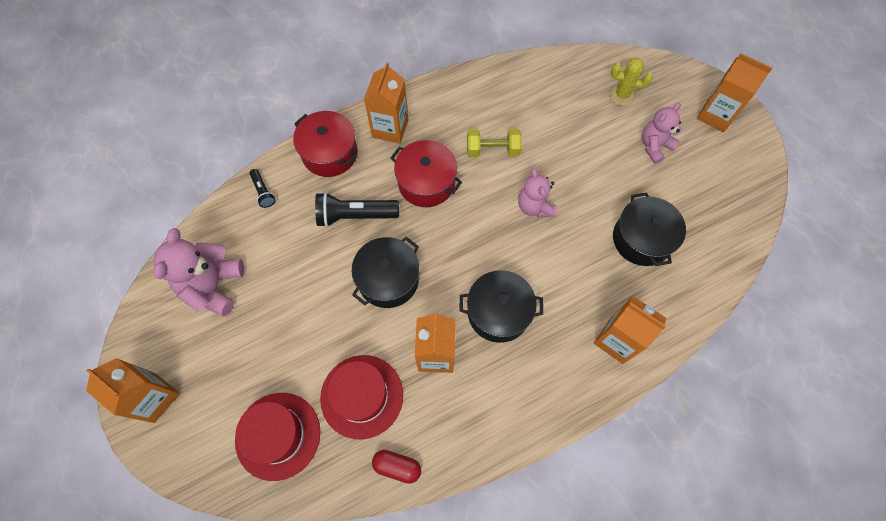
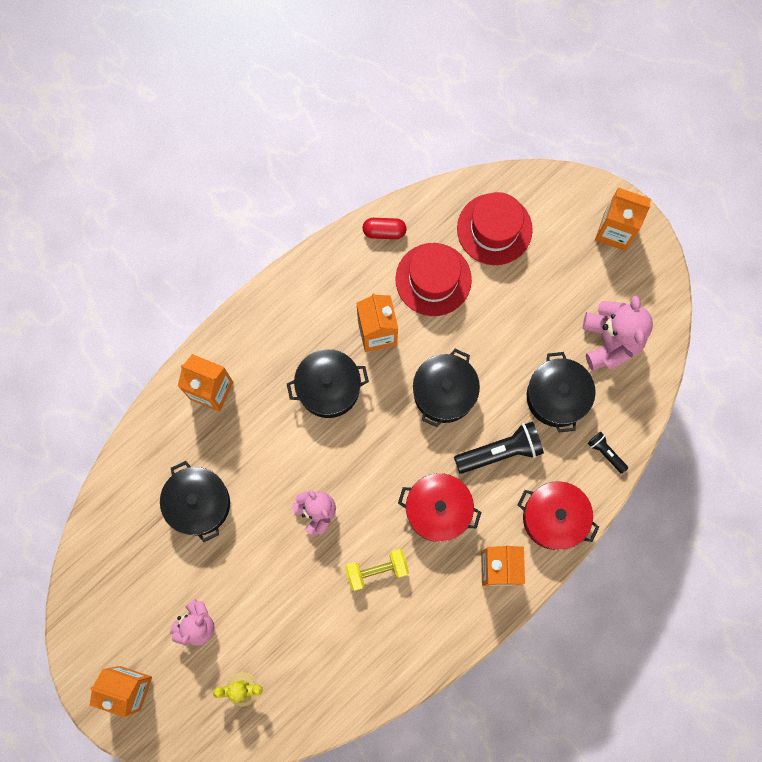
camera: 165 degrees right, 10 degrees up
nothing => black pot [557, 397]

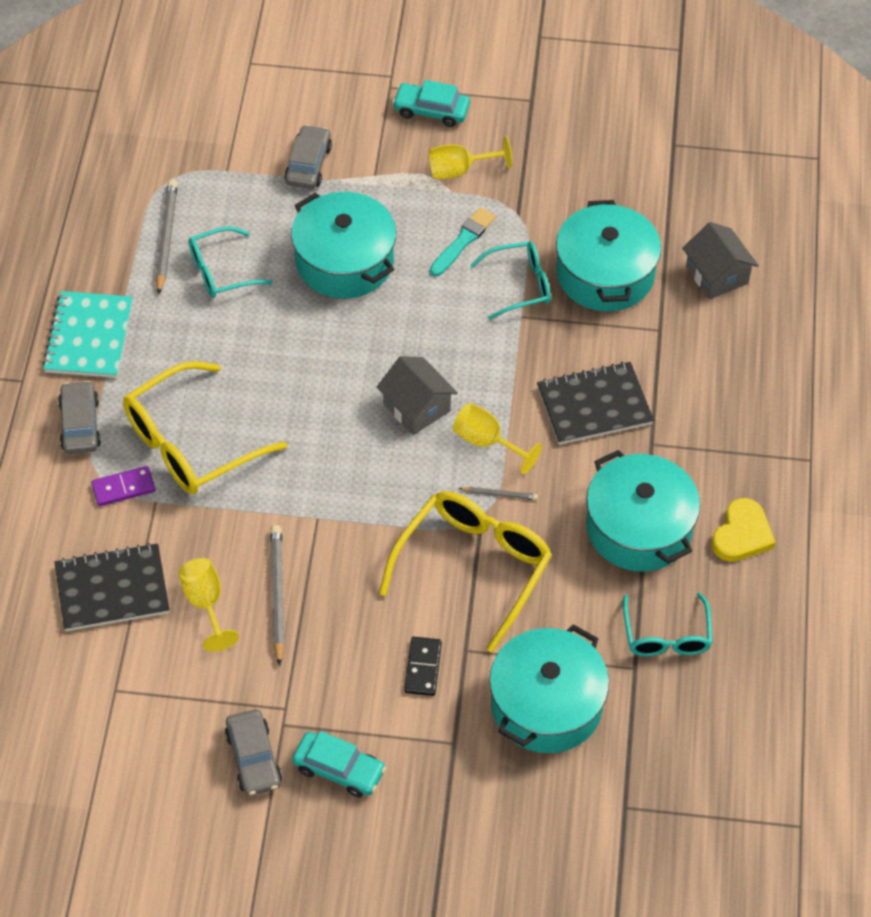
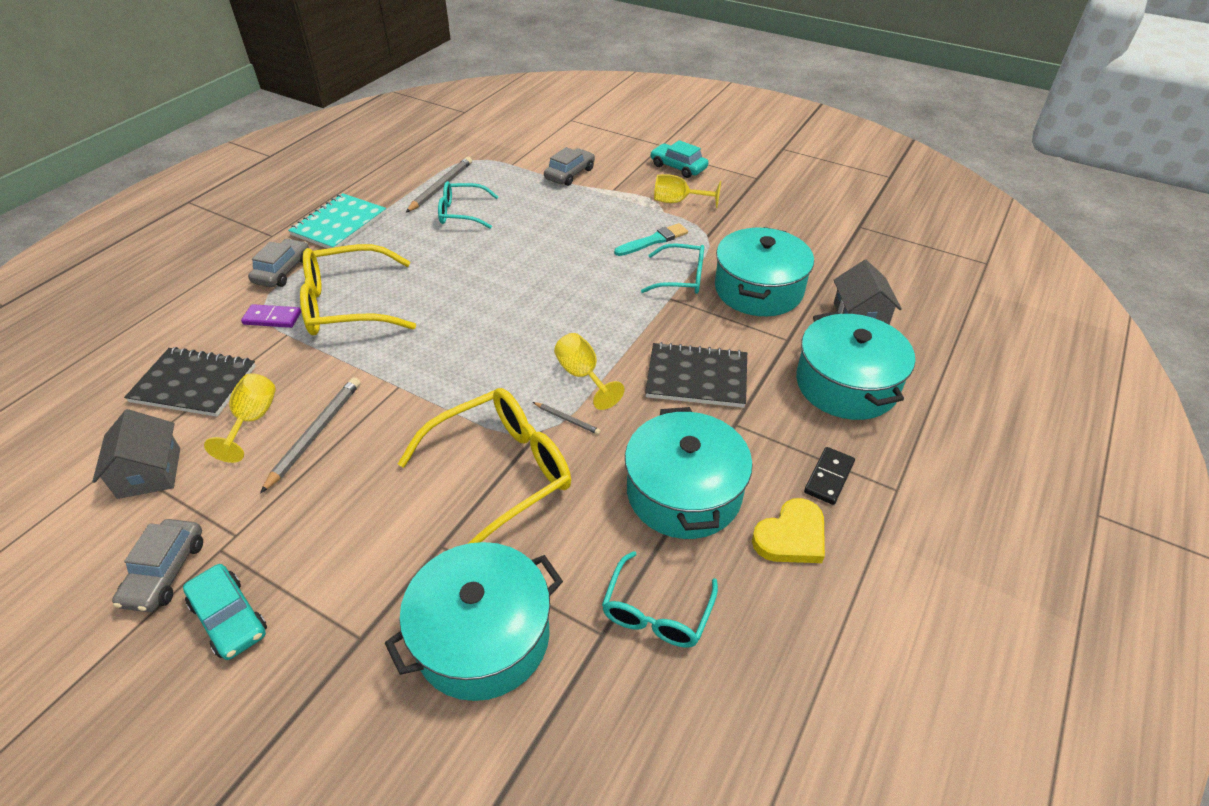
camera: 25 degrees right, 10 degrees down
turquoise pot [344, 261] => turquoise pot [846, 384], moved
grey house [416, 407] => grey house [149, 472], moved
black domino [423, 668] => black domino [829, 477], moved

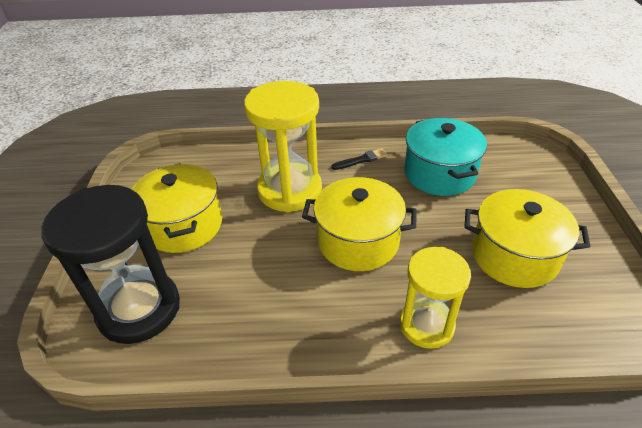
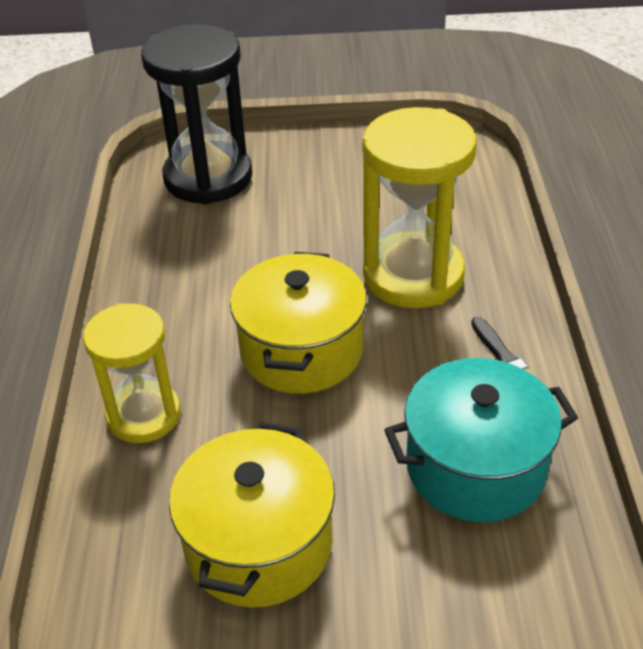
camera: 90 degrees right, 0 degrees up
yellow pot [183, 225] => nothing

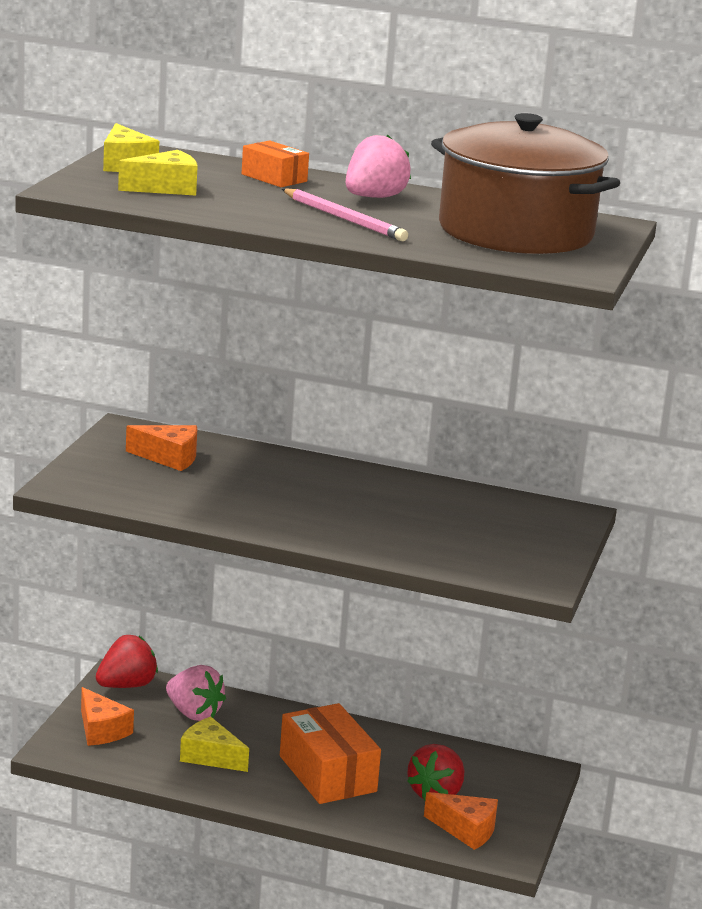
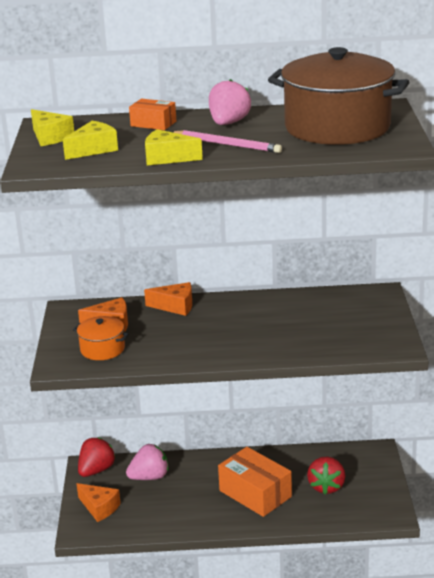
camera: 15 degrees left, 5 degrees up
pink strawberry [193, 713] => pink strawberry [149, 477], 45 degrees counterclockwise
yellow cheese [210, 756] => yellow cheese [167, 158], moved
orange cheese [466, 830] => orange cheese [175, 306], moved
nothing => orange pot [102, 349]

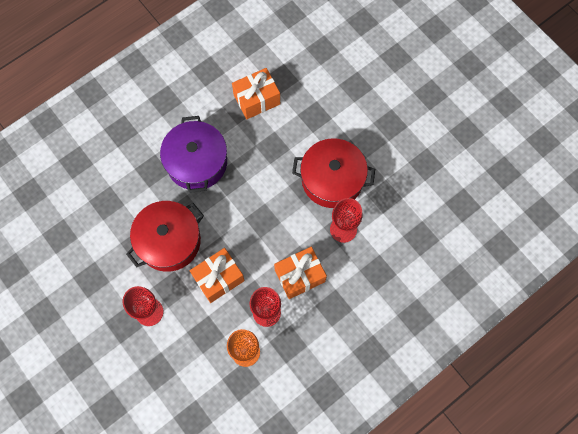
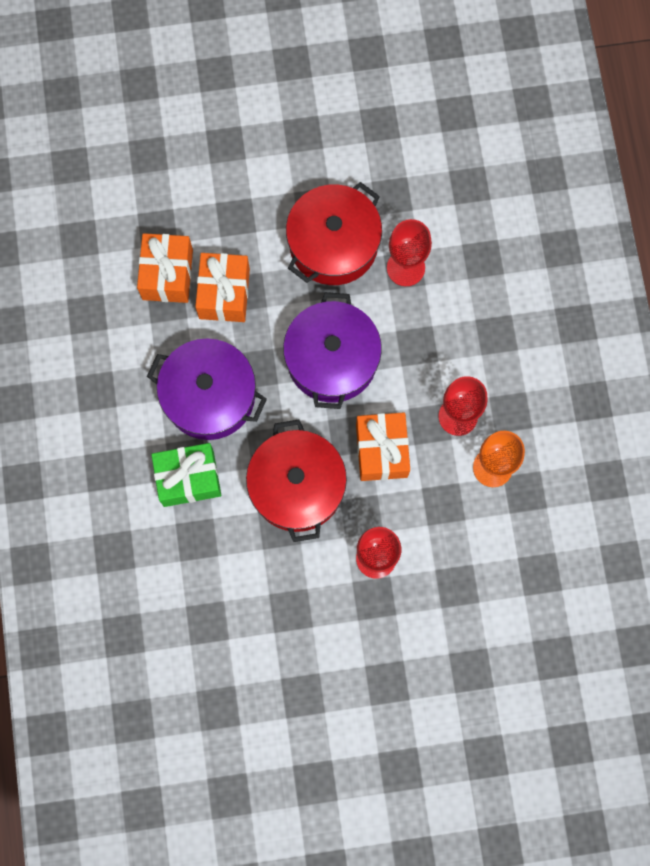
camera: 60 degrees left, 5 degrees up
orange gift [300, 276] => orange gift [224, 293], moved
nothing => purple pot [332, 359]
nothing => green gift [188, 478]

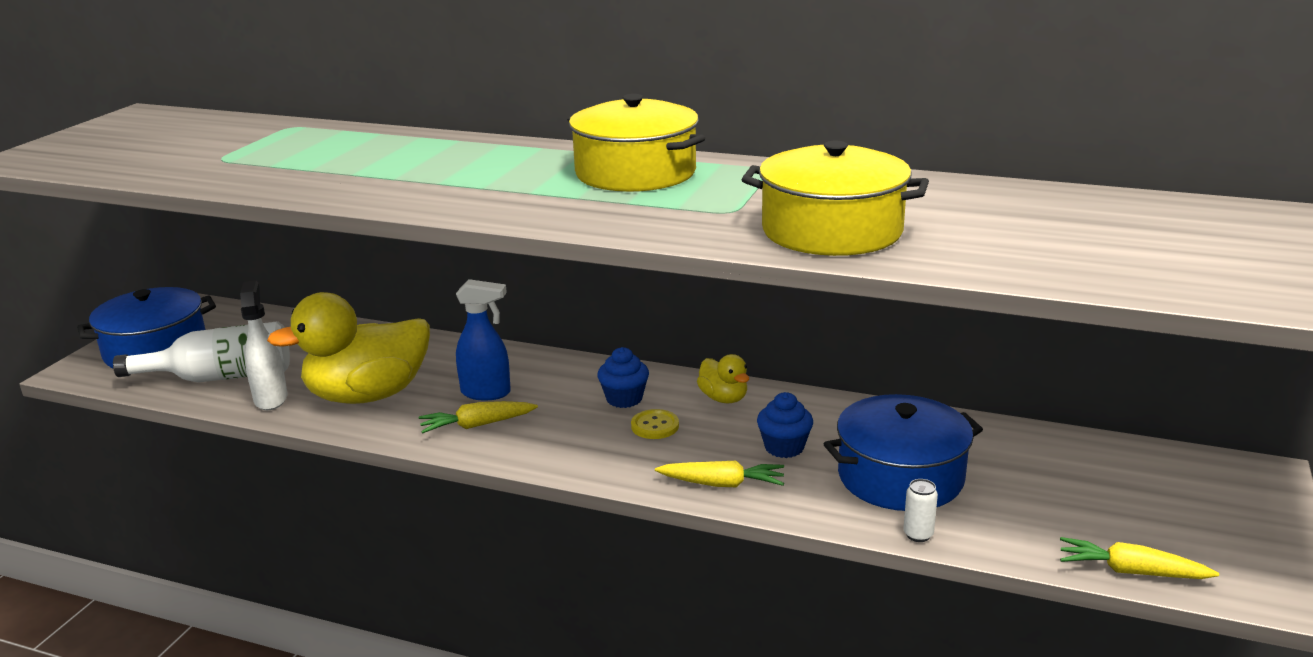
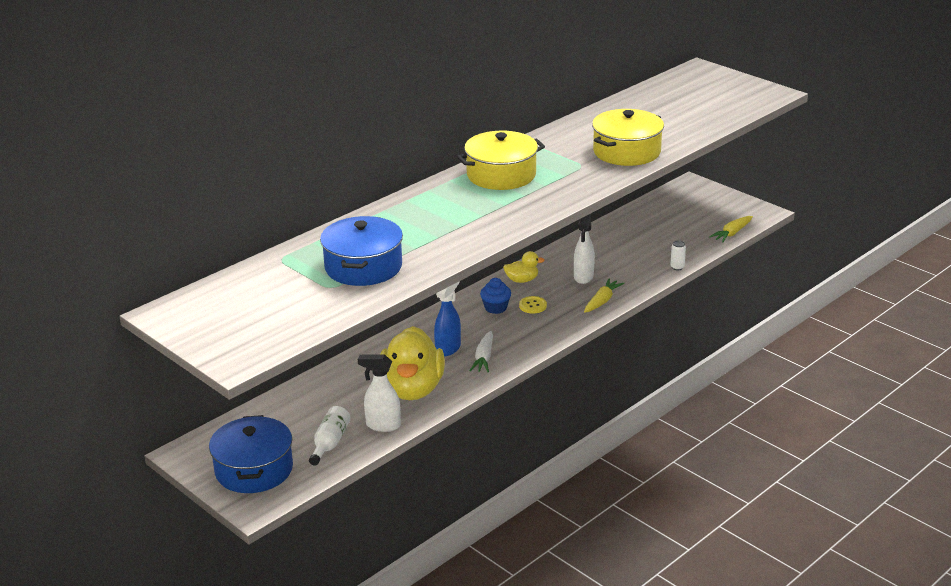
camera: 65 degrees left, 5 degrees up
white bottle [221, 377] => white bottle [330, 443], x0.65
blue cupcake [784, 447] => white spray bottle [583, 277]
blue pot [900, 477] => blue pot [363, 267], moved
yellow carrot [477, 425] => white carrot [483, 358]

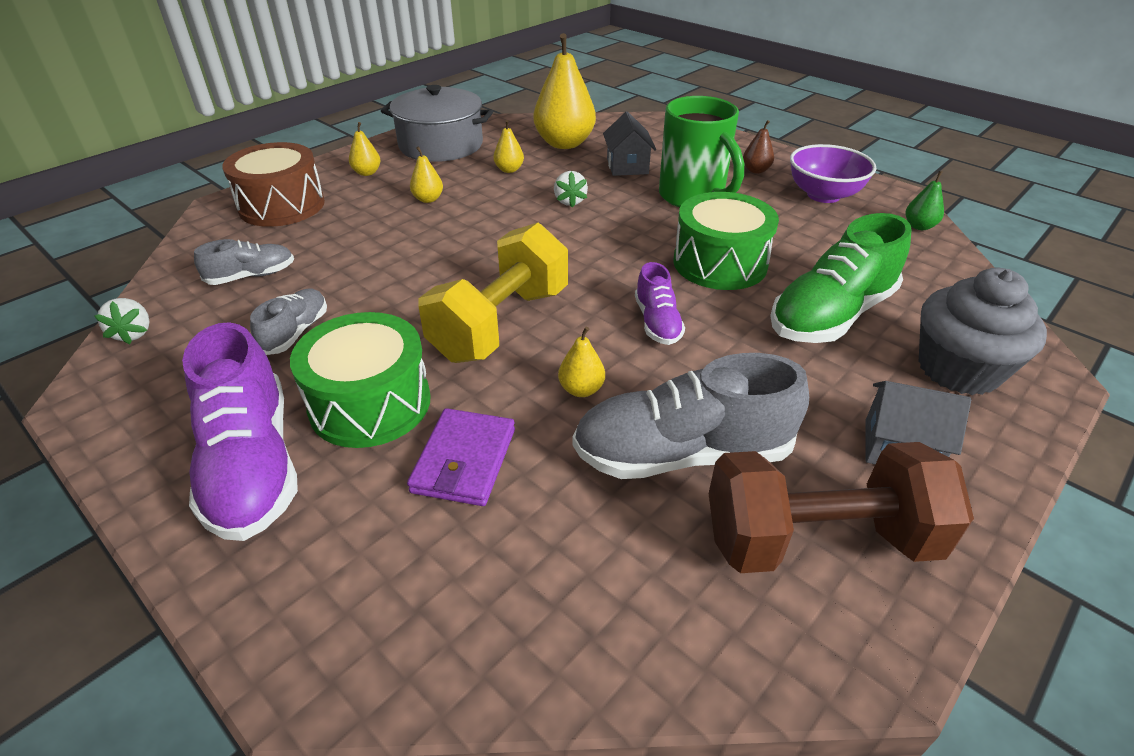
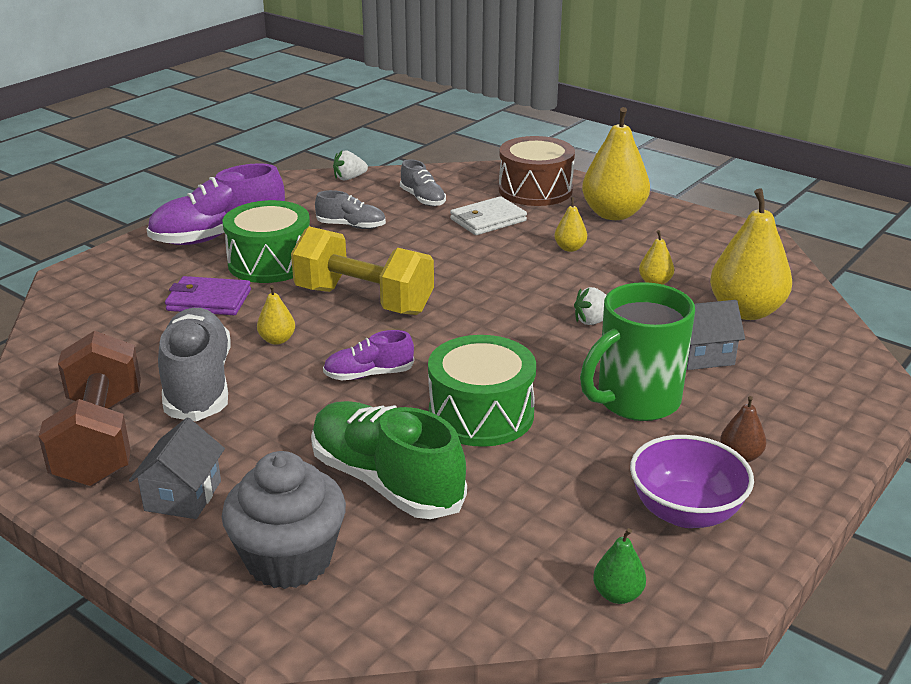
camera: 85 degrees right, 10 degrees down
grey pot [441, 145] => nothing
yellow pear [367, 173] => yellow pear [613, 214], x2.16
nothing => white wallet [488, 220]

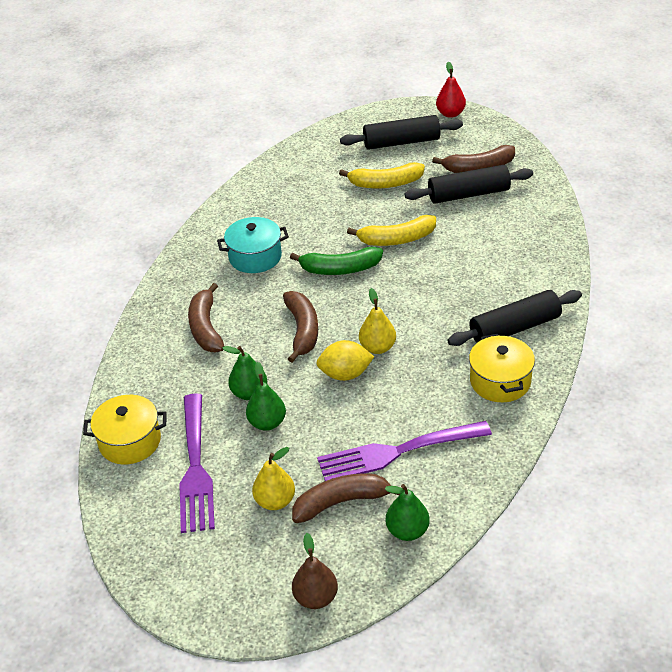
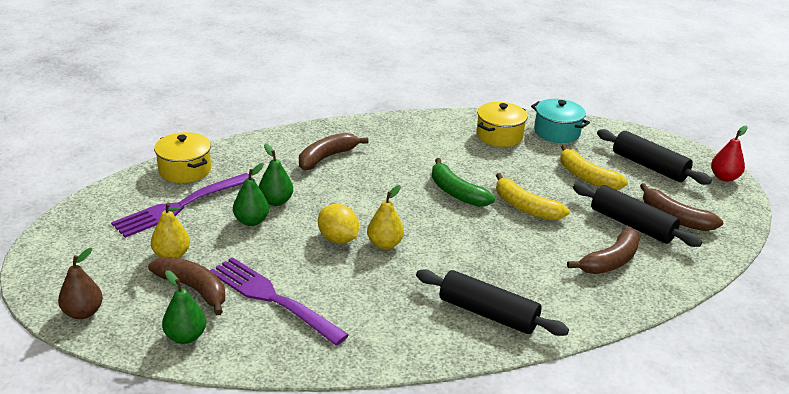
camera: 50 degrees right, 10 degrees down
turquoise pot [255, 257] => turquoise pot [557, 132], moved
brown banana [302, 330] => brown banana [610, 261], moved
yellow pot [500, 381] => yellow pot [499, 136], moved

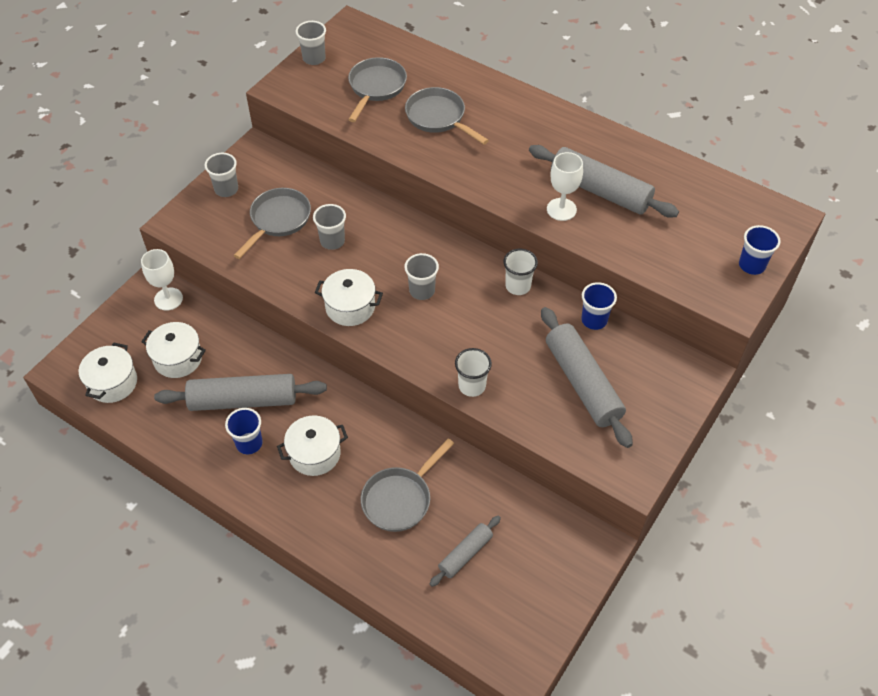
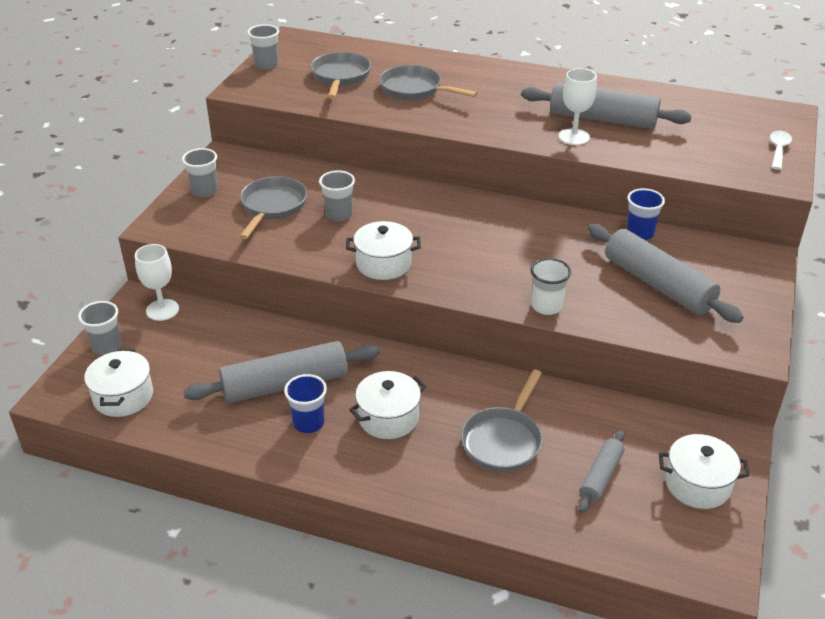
camera: 15 degrees left, 15 degrees down
blue cup [751, 265] => white spoon [778, 150]
white cup [518, 286] => nothing
grey cup [422, 291] => grey cup [107, 346], moved
white pot [178, 359] => white pot [697, 484], moved

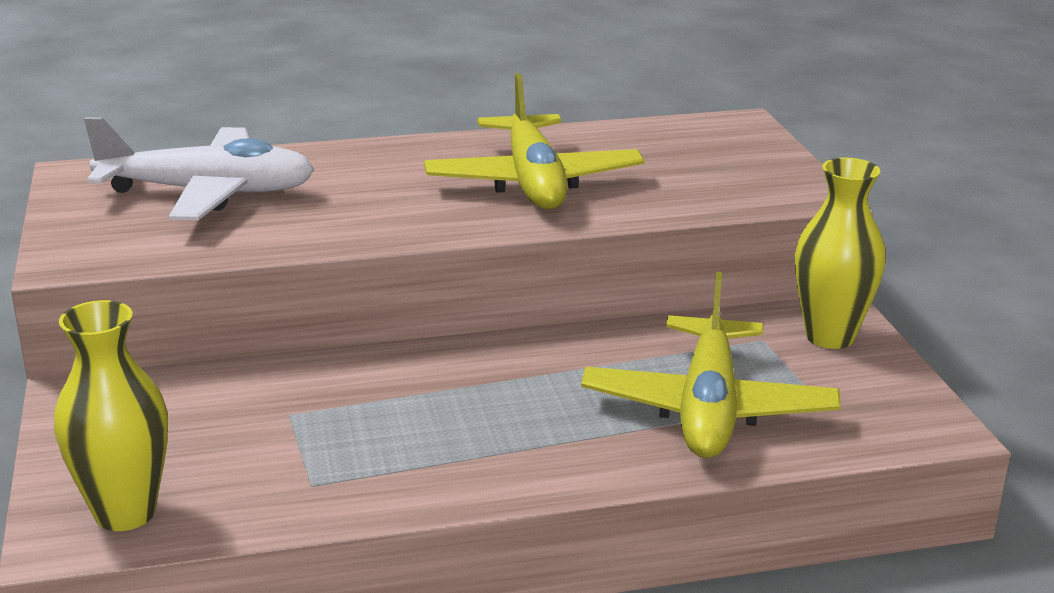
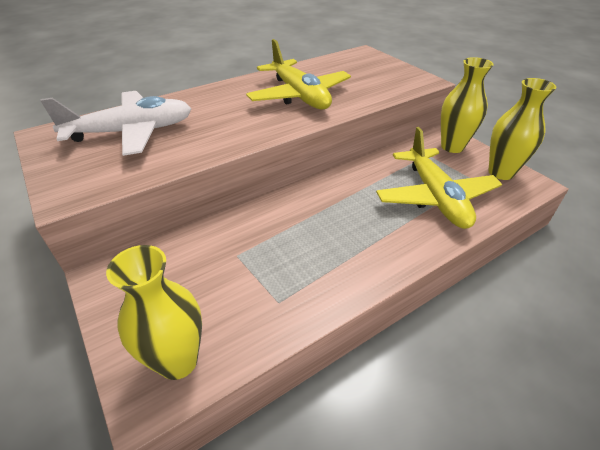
camera: 20 degrees left, 15 degrees up
nothing => yellow vase [500, 172]

